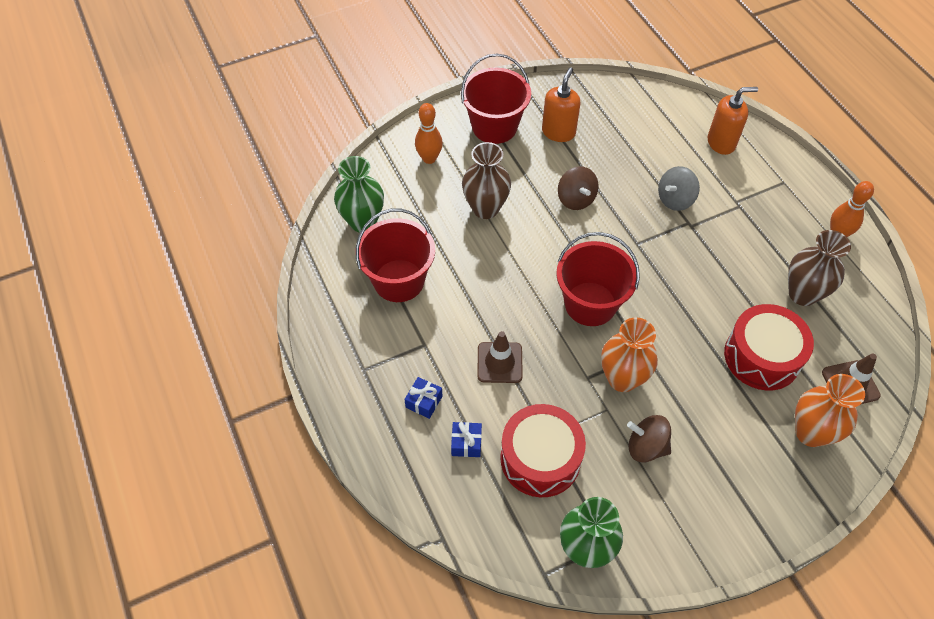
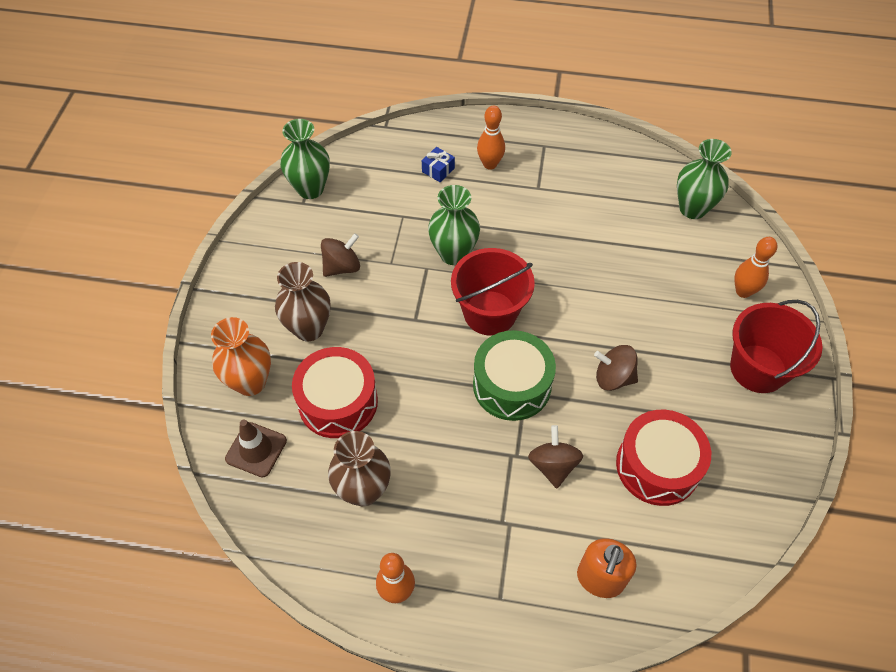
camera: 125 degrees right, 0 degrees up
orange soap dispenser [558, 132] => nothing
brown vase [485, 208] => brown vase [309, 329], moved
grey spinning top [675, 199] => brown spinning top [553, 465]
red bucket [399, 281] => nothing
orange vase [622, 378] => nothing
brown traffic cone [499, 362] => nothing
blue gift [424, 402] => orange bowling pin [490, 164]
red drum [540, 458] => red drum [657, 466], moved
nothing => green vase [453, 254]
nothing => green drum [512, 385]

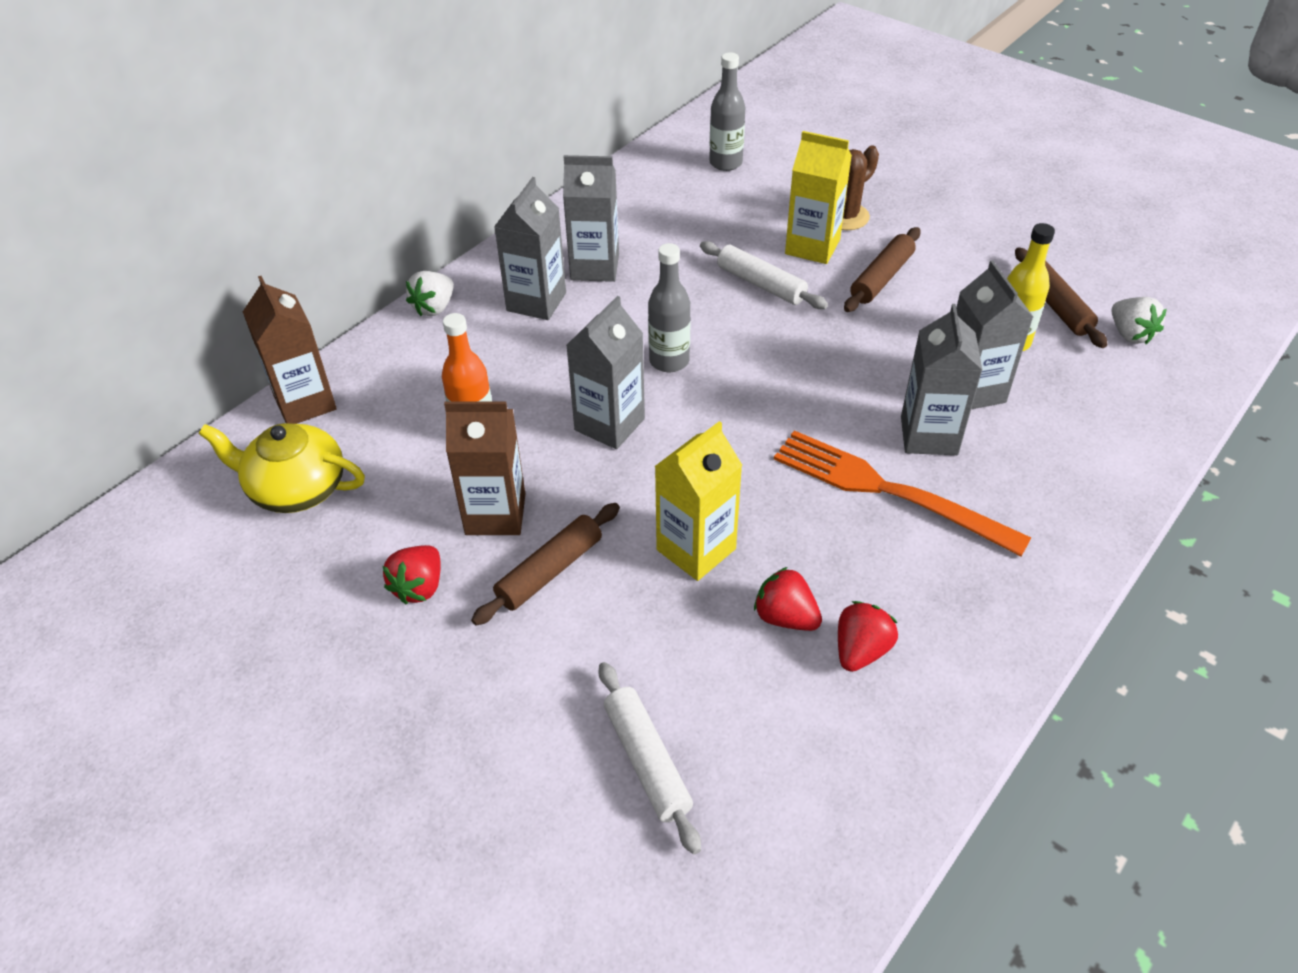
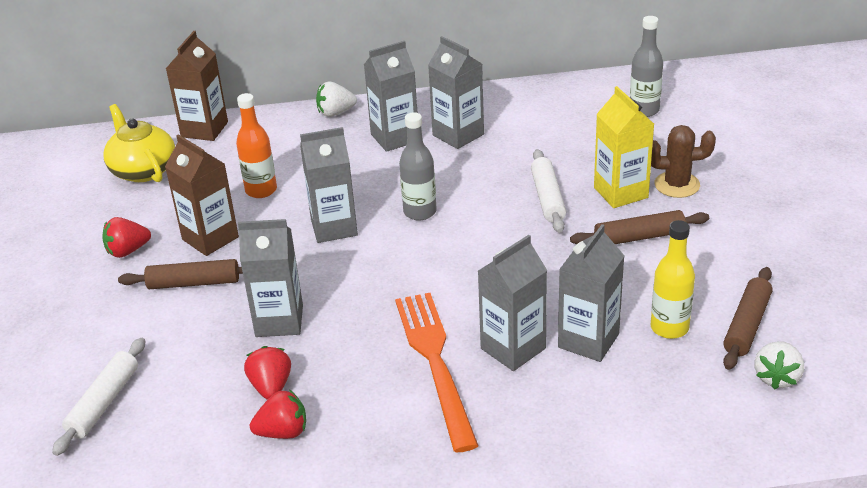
camera: 45 degrees right, 10 degrees down
yellow carton [696, 549] => grey carton [279, 321]

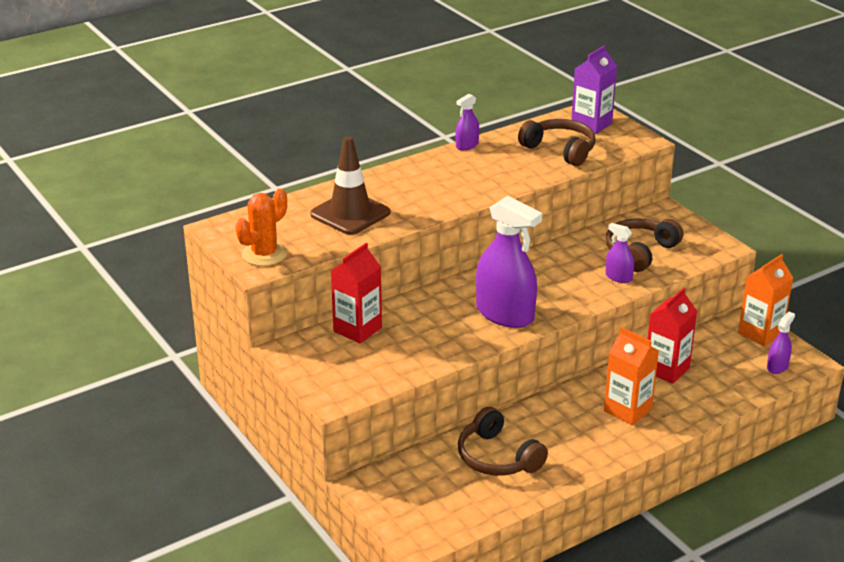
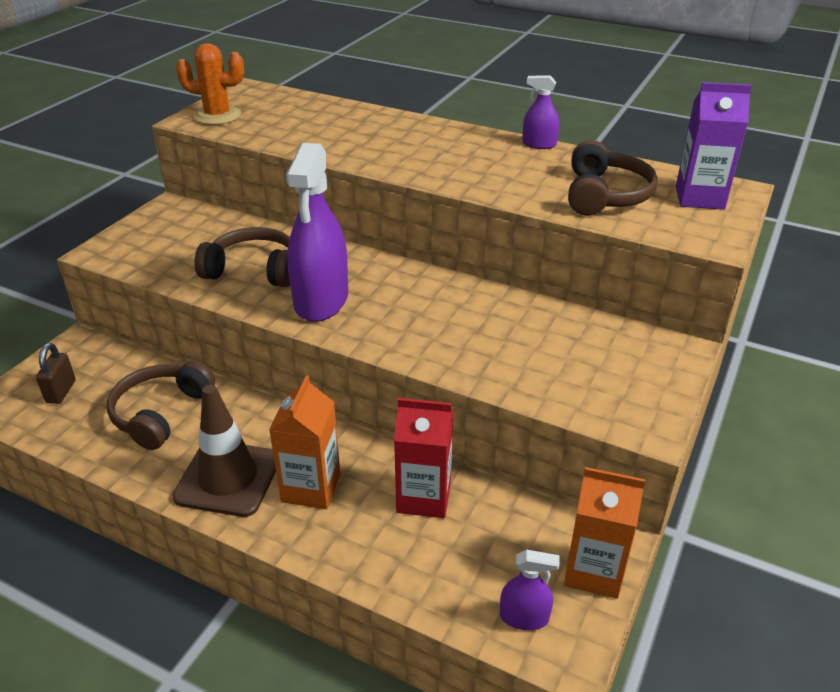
camera: 60 degrees right, 5 degrees up
brown traffic cone [350, 213] => brown traffic cone [228, 478], moved
brown headphones [640, 252] => brown headphones [253, 270], moved
purple spray bottle [618, 277] => nothing
red carton [357, 329] => nothing
nothing => brown padlock [61, 391]

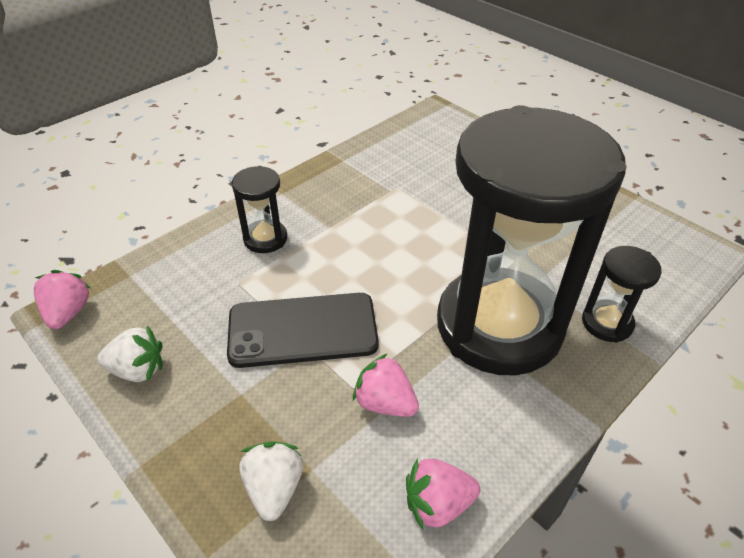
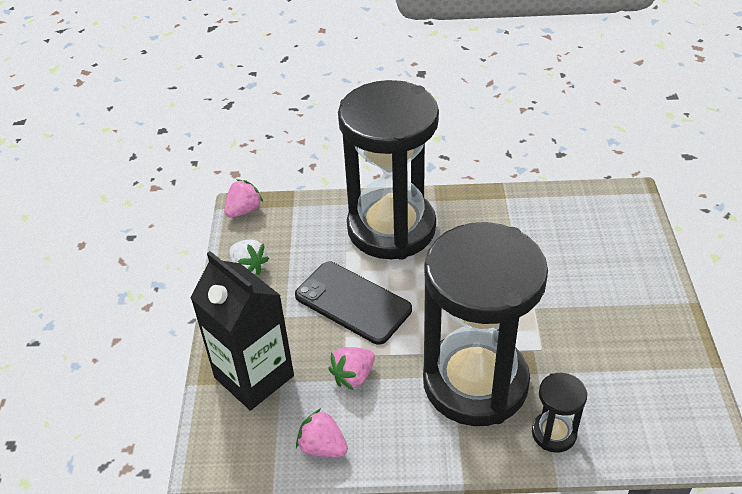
camera: 45 degrees right, 0 degrees up
black hourglass [265, 239] => black hourglass [391, 228], x2.49
pink strawberry [385, 403] => pink strawberry [353, 376], 120 degrees counterclockwise
white strawberry [274, 488] => black carton [254, 377]

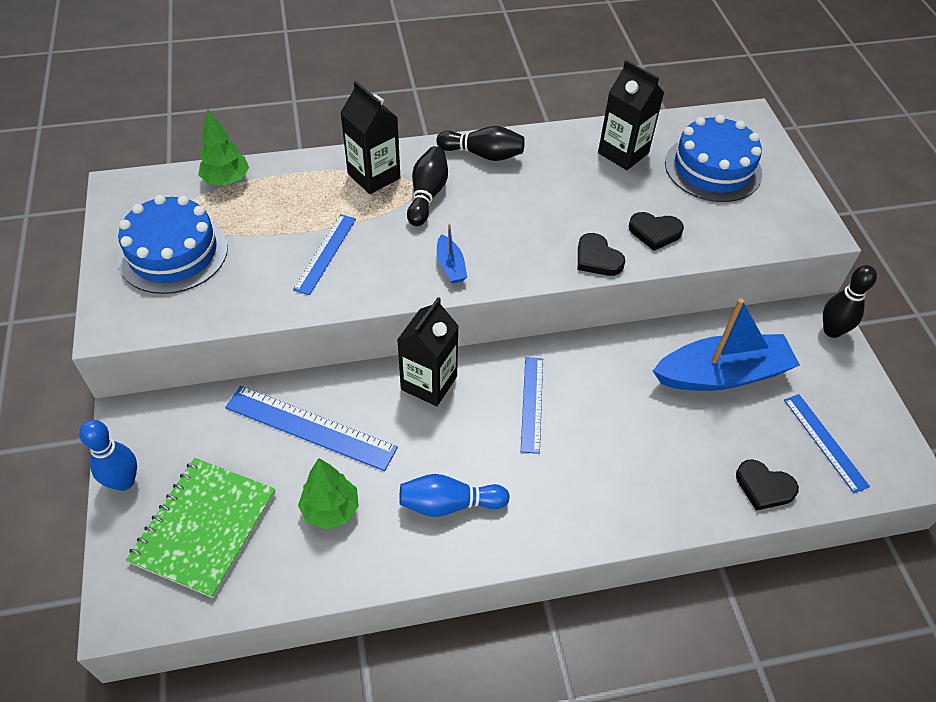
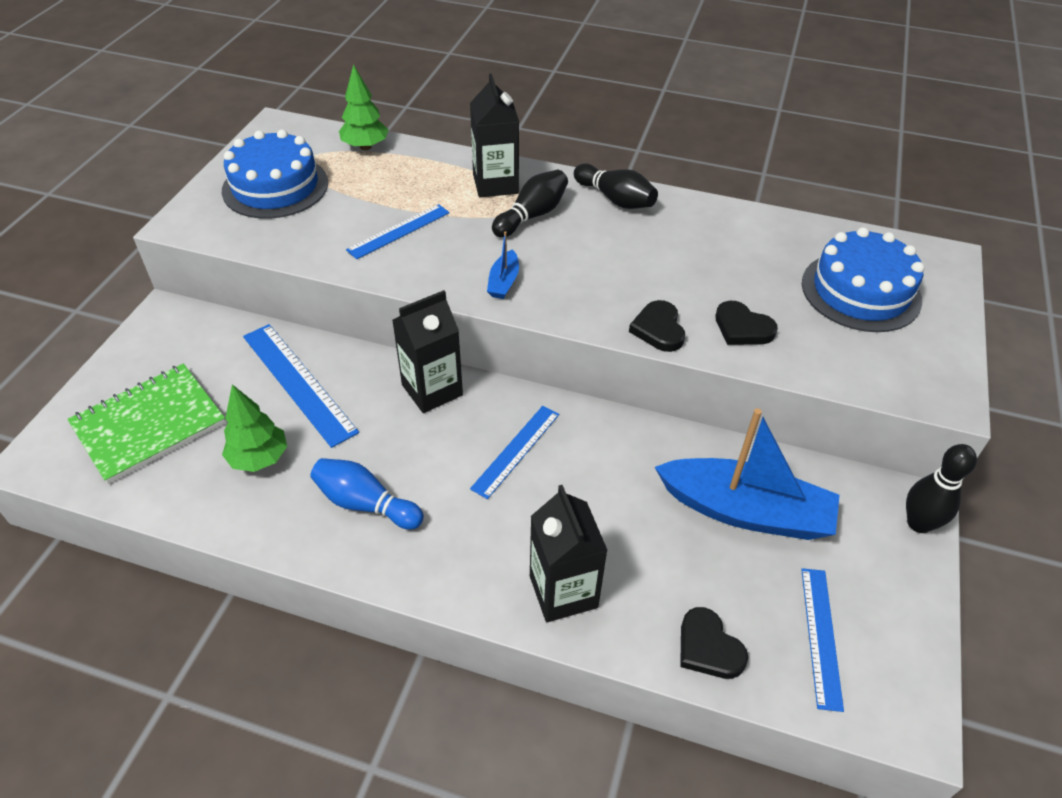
camera: 30 degrees right, 5 degrees down
black carton [623, 153] => black carton [563, 591], moved
blue bowling pin [124, 481] => nothing

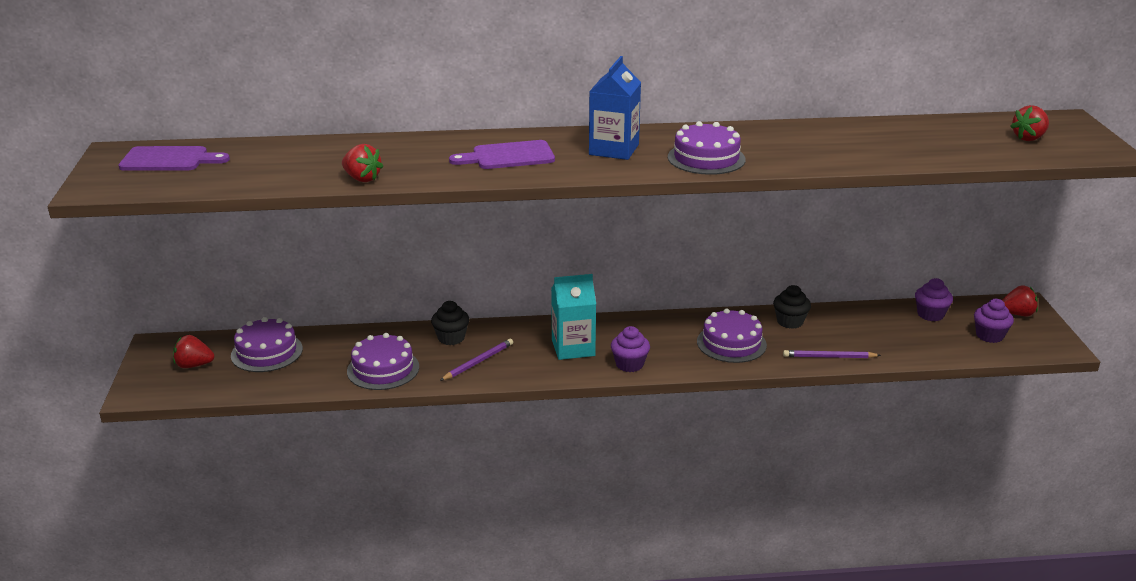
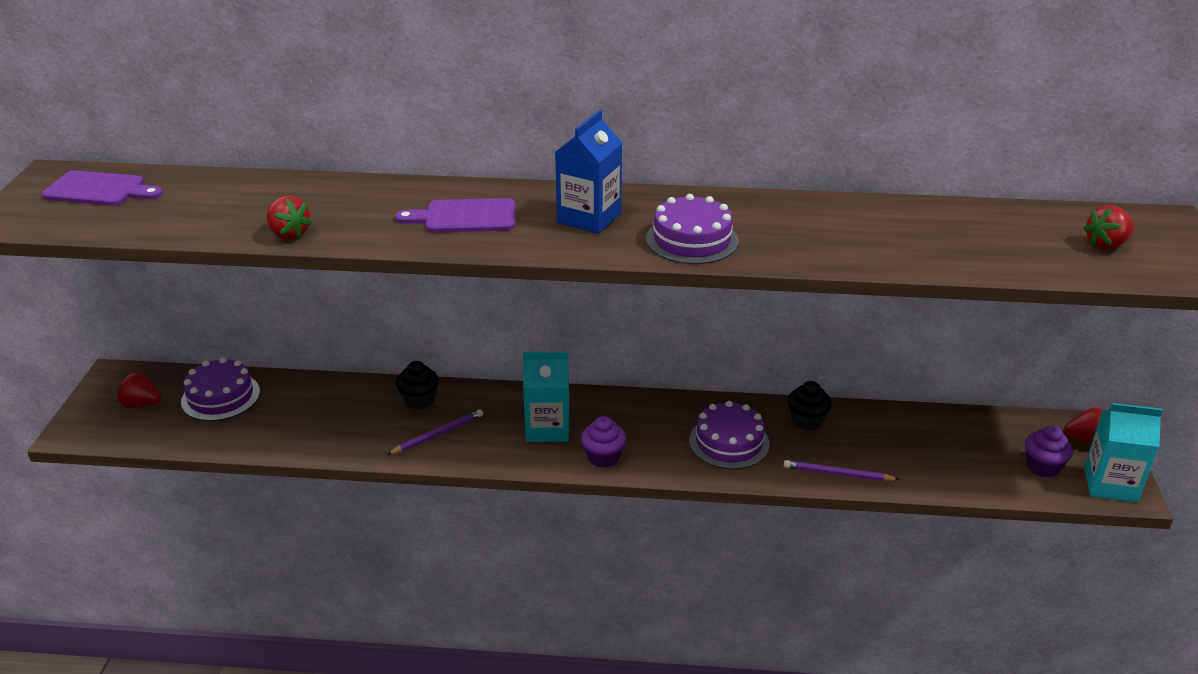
camera: 10 degrees right, 5 degrees up
purple cupcake [930, 314] => nothing
purple cake [383, 369] => nothing
nothing => turquoise carton [1110, 484]

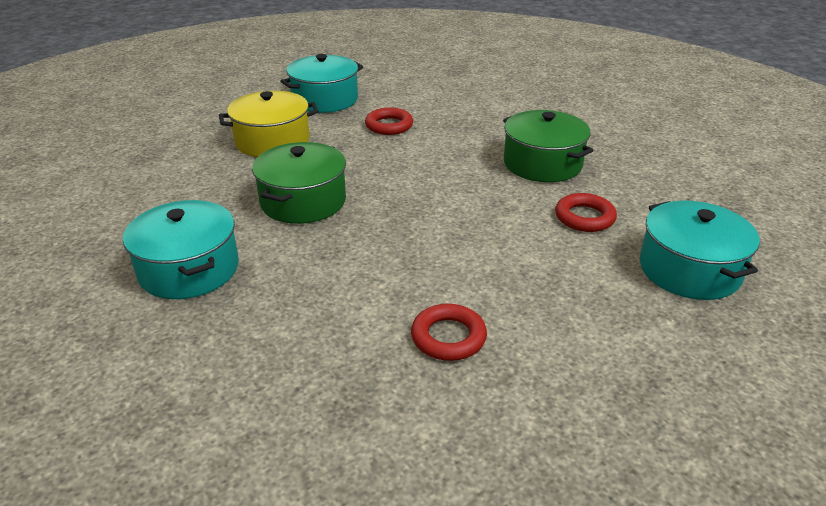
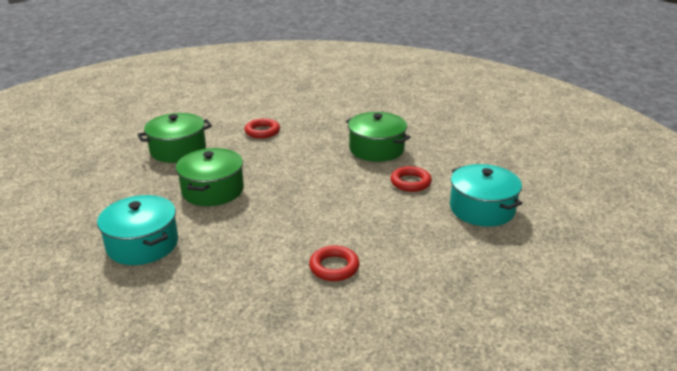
camera: 10 degrees left, 5 degrees down
turquoise pot [325, 100] => nothing
yellow pot [272, 141] => green pot [178, 150]

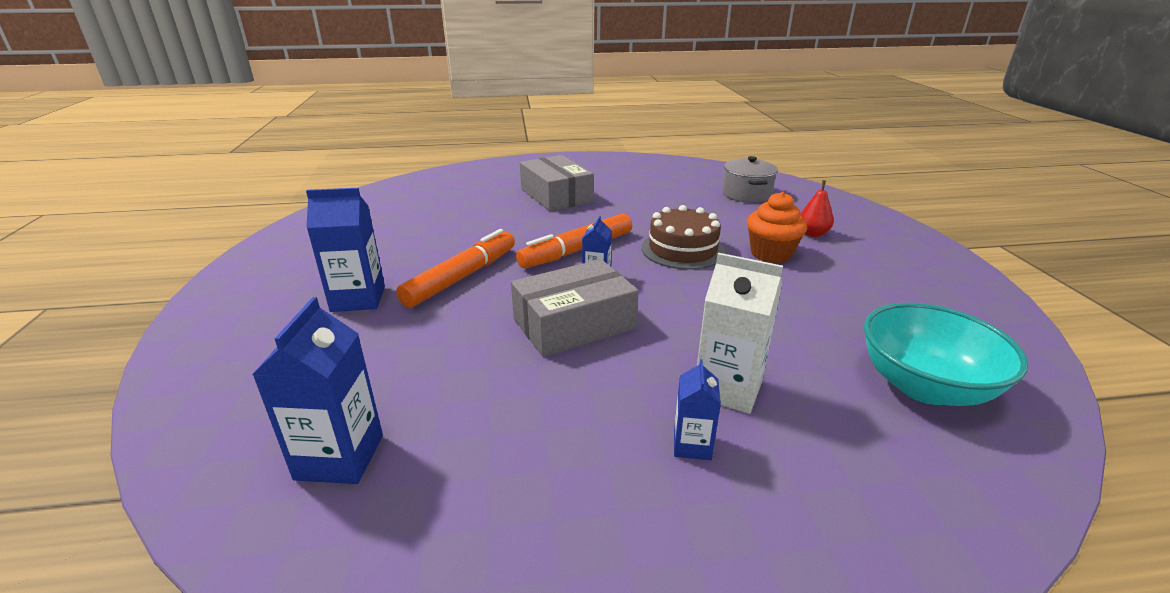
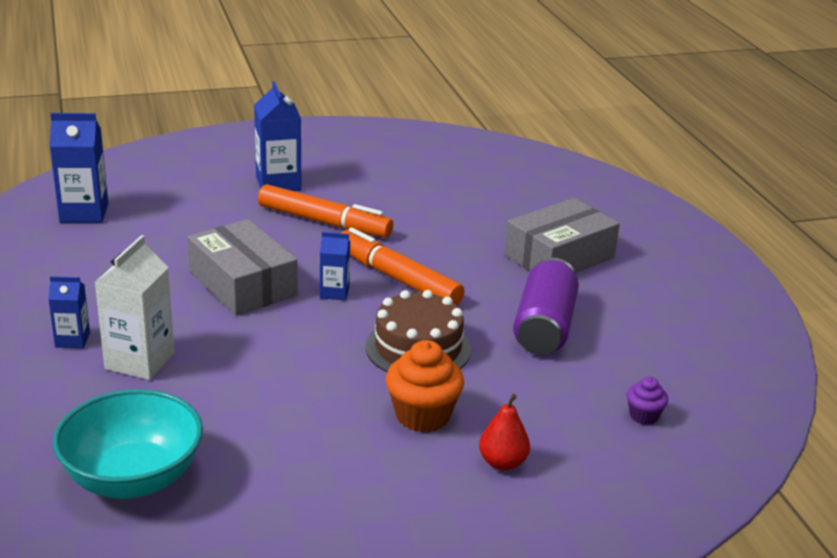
camera: 80 degrees right, 0 degrees up
grey pot [746, 194] => purple cupcake [644, 416]
nothing => purple can [544, 327]

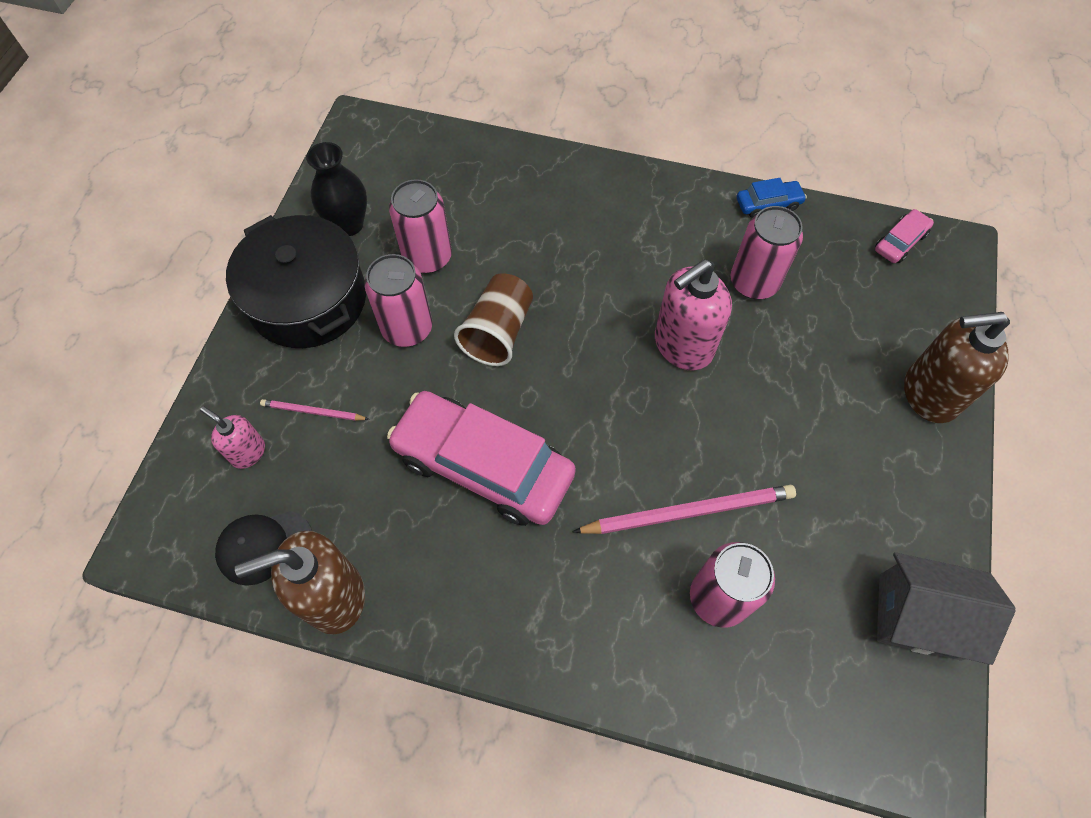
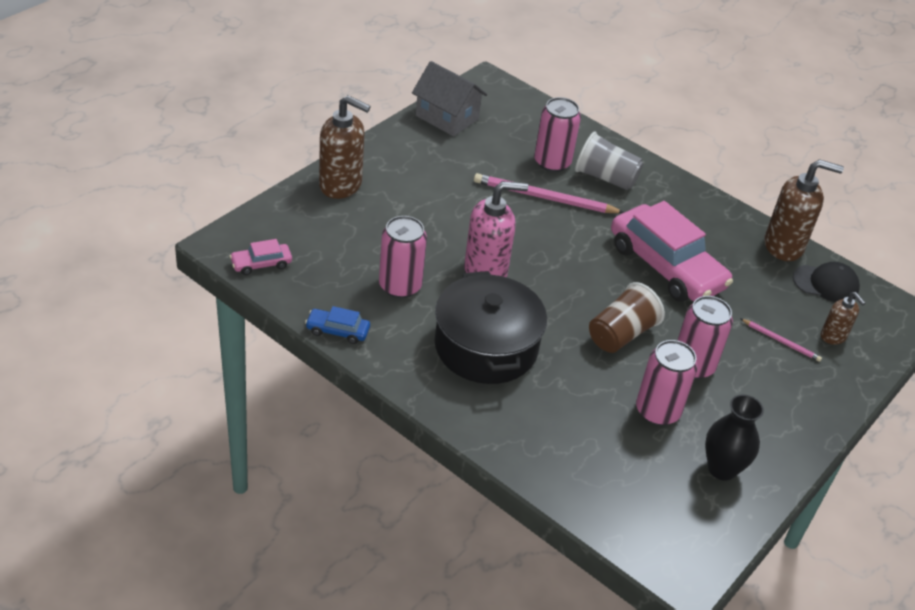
camera: 160 degrees left, 20 degrees down
black pot [308, 299] => black pot [486, 346], moved
pink soap dispenser [248, 452] => brown soap dispenser [833, 336]
nothing => grey cup [605, 178]

